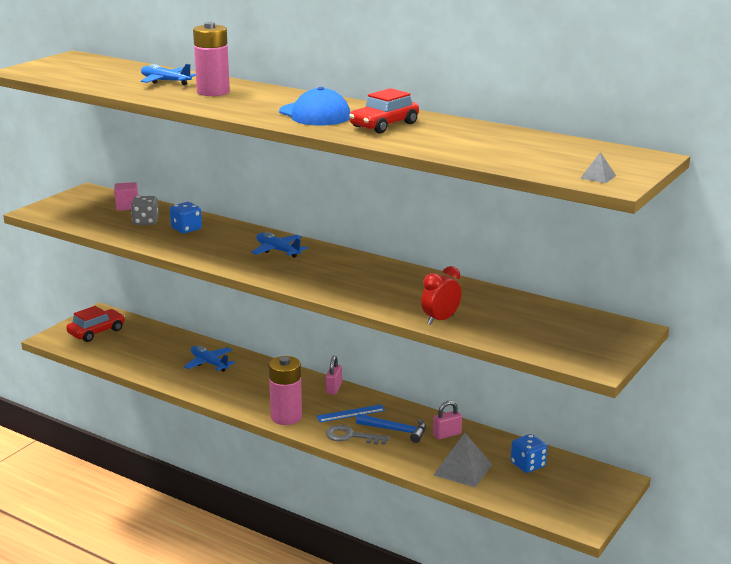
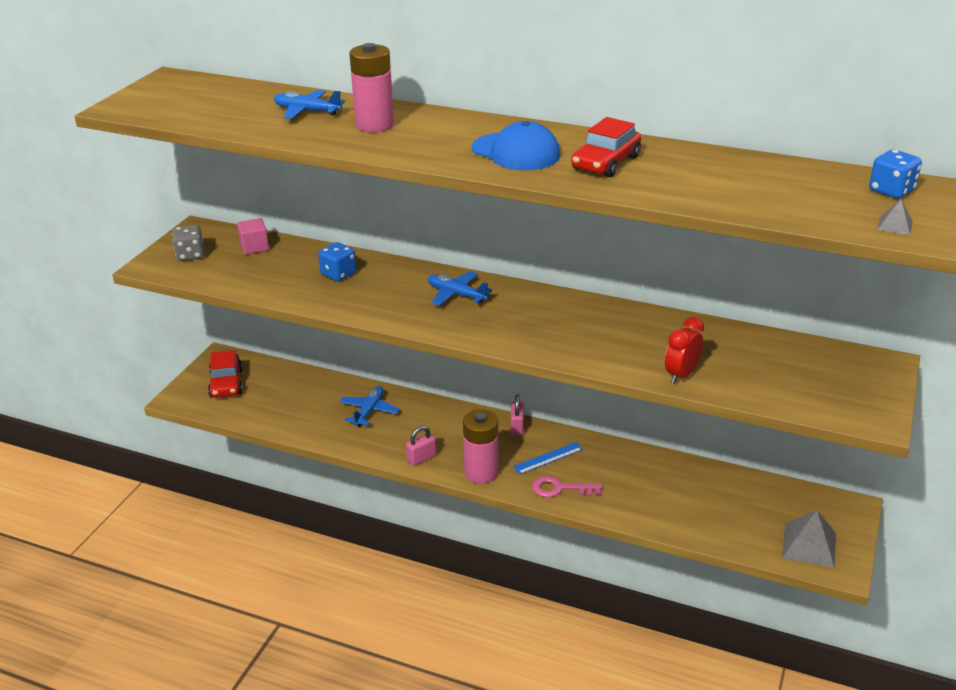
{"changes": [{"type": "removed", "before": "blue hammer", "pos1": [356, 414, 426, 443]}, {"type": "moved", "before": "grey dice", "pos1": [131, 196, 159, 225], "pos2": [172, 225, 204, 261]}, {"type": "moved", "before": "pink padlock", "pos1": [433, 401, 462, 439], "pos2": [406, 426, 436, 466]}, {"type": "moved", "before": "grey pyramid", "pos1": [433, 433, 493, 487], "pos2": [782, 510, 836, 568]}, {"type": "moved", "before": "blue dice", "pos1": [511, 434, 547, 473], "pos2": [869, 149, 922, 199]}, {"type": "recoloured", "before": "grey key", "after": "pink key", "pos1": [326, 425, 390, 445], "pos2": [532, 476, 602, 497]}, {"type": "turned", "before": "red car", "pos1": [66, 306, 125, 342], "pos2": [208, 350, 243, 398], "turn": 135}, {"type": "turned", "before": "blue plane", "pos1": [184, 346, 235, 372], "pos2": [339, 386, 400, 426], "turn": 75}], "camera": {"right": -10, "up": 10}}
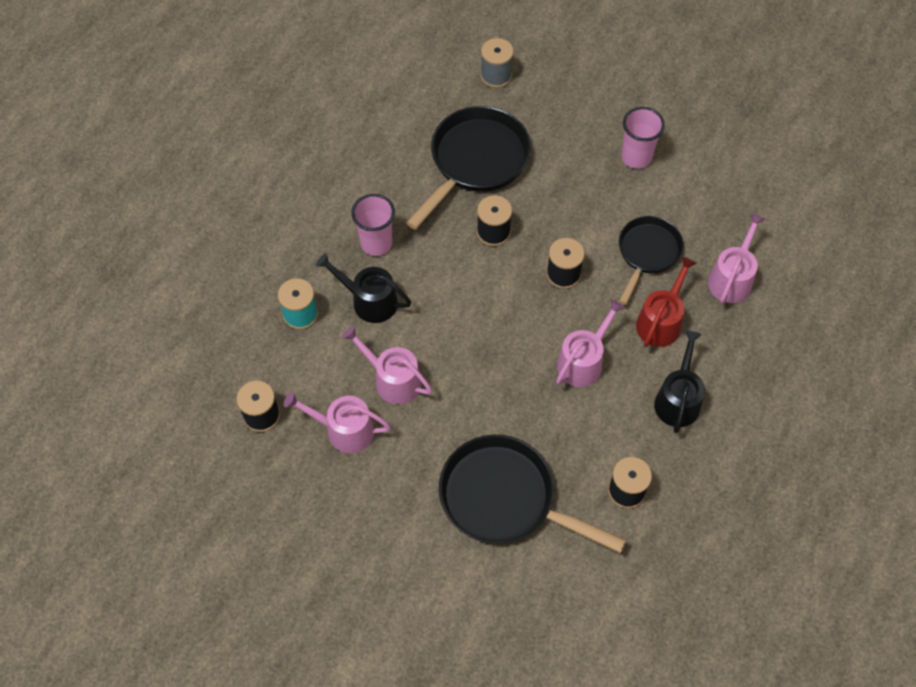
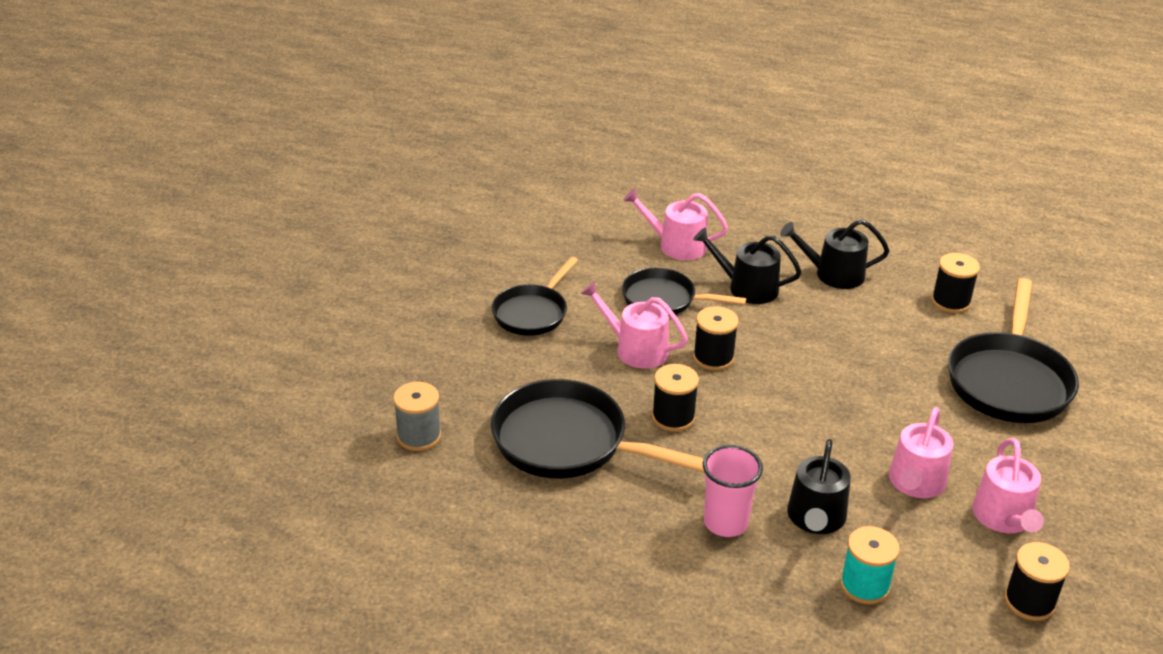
{"changes": [{"type": "moved", "before": "pink watering can", "pos1": [556, 299, 625, 387], "pos2": [581, 281, 688, 369]}, {"type": "replaced", "before": "pink cup", "after": "black pan", "pos1": [621, 107, 665, 169], "pos2": [492, 257, 578, 336]}, {"type": "recoloured", "before": "red watering can", "after": "black watering can", "pos1": [636, 257, 697, 347], "pos2": [693, 227, 802, 304]}], "camera": {"right": -100, "up": -25}}
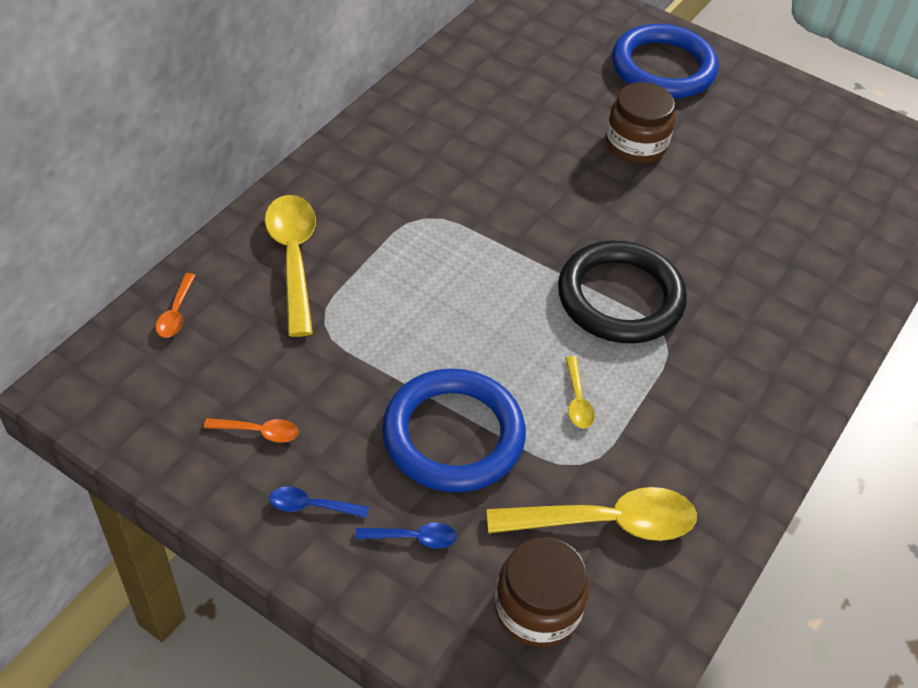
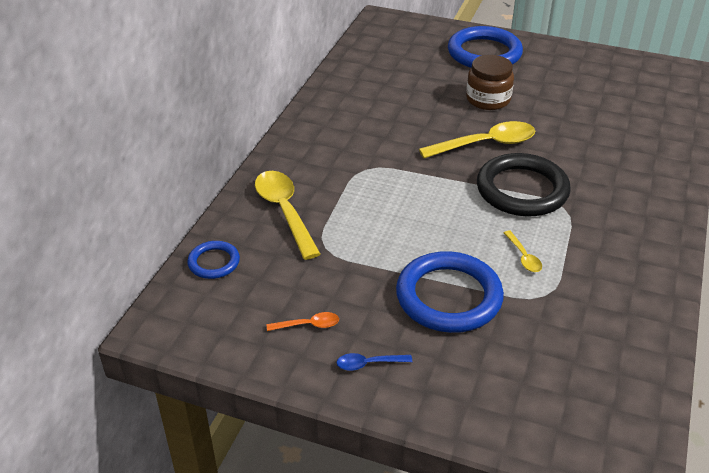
{"changes": [{"type": "removed", "before": "blue spoon", "pos1": [355, 523, 457, 549]}, {"type": "removed", "before": "brown jar", "pos1": [495, 537, 589, 647]}, {"type": "moved", "before": "yellow spoon", "pos1": [487, 487, 697, 541], "pos2": [419, 121, 535, 158]}, {"type": "replaced", "before": "orange spoon", "after": "blue ring", "pos1": [156, 273, 196, 337], "pos2": [187, 241, 240, 279]}], "camera": {"right": -10, "up": -10}}
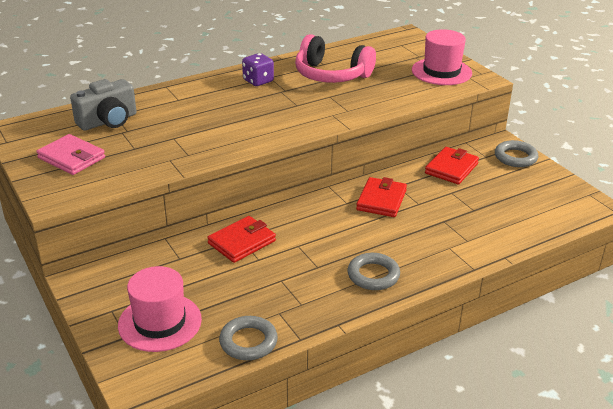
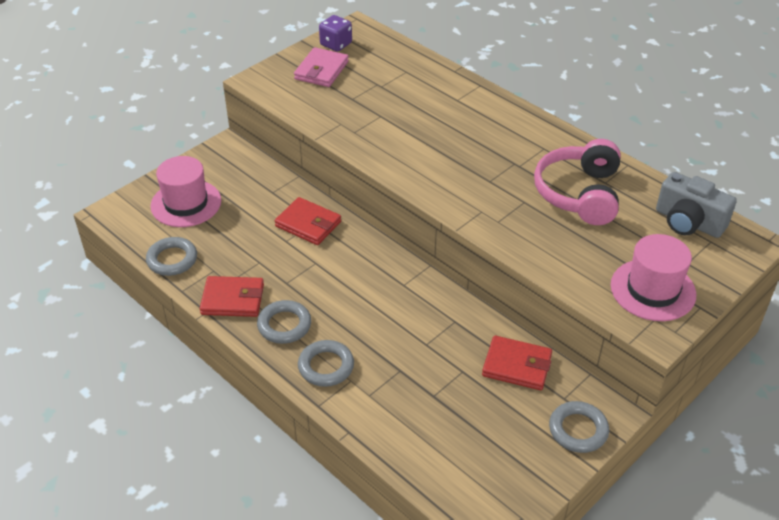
{"changes": [{"type": "added", "after": "grey ring", "pos2": [298, 340, 354, 387]}, {"type": "moved", "before": "grey camera", "pos1": [70, 79, 137, 131], "pos2": [656, 172, 737, 238]}, {"type": "moved", "before": "purple dice", "pos1": [242, 53, 274, 86], "pos2": [319, 15, 352, 52]}, {"type": "moved", "before": "red wallet", "pos1": [356, 177, 407, 217], "pos2": [200, 276, 264, 317]}], "camera": {"right": 75, "up": 10}}
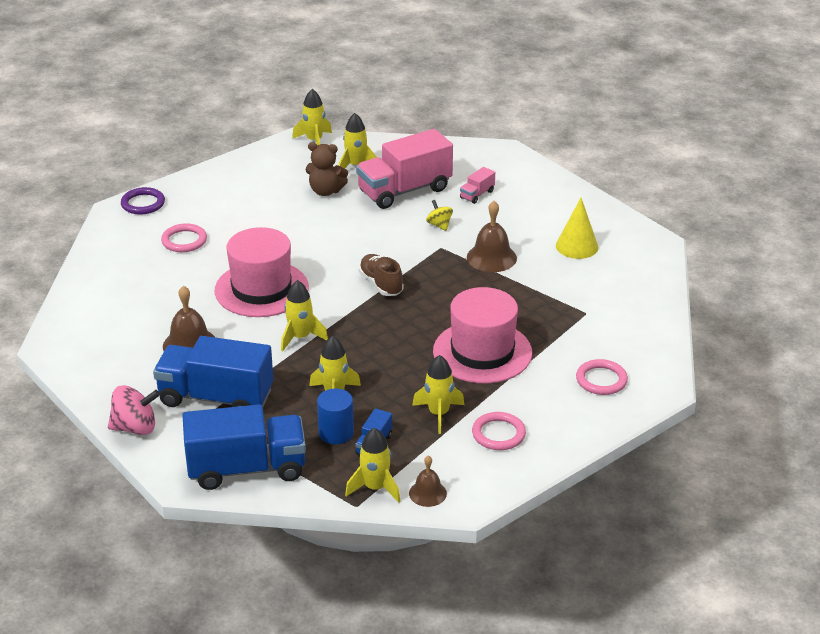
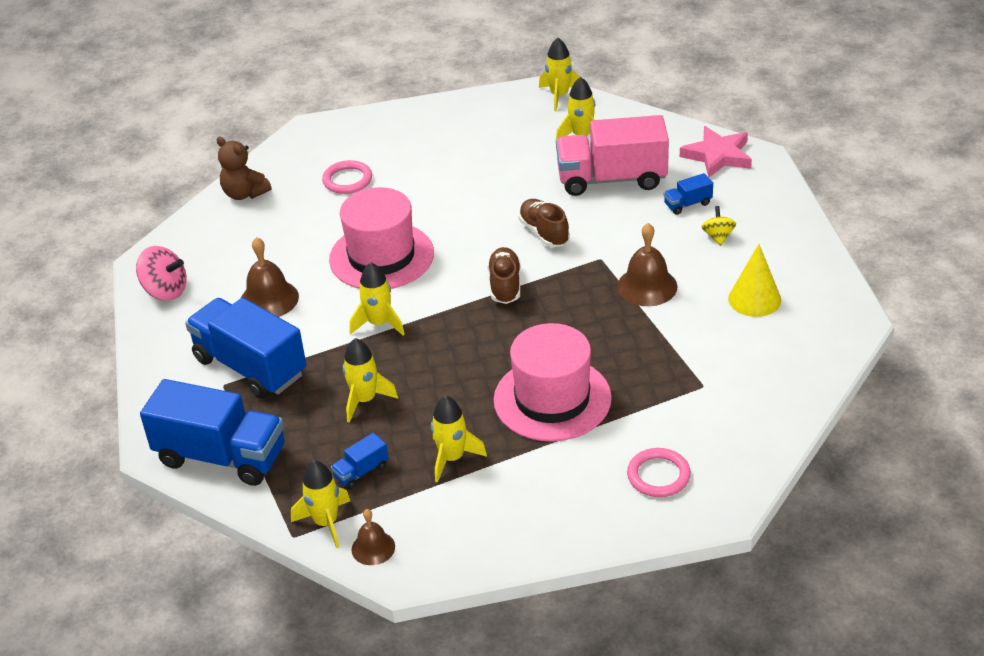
{"changes": [{"type": "removed", "before": "purple ring", "pos1": [121, 187, 165, 215]}, {"type": "removed", "before": "blue cylinder", "pos1": [317, 388, 354, 444]}, {"type": "removed", "before": "pink ring", "pos1": [472, 412, 526, 450]}, {"type": "added", "after": "brown shoe", "pos2": [518, 199, 570, 247]}, {"type": "added", "after": "pink star", "pos2": [680, 126, 752, 177]}, {"type": "moved", "before": "pink spinning top", "pos1": [108, 385, 160, 435], "pos2": [136, 246, 187, 301]}, {"type": "moved", "before": "brown teddy bear", "pos1": [305, 142, 348, 196], "pos2": [216, 137, 271, 200]}, {"type": "moved", "before": "yellow spinning top", "pos1": [426, 200, 453, 231], "pos2": [702, 206, 736, 246]}, {"type": "recoloured", "before": "pink truck", "after": "blue truck", "pos1": [460, 167, 495, 204], "pos2": [664, 173, 713, 215]}], "camera": {"right": 30, "up": 5}}
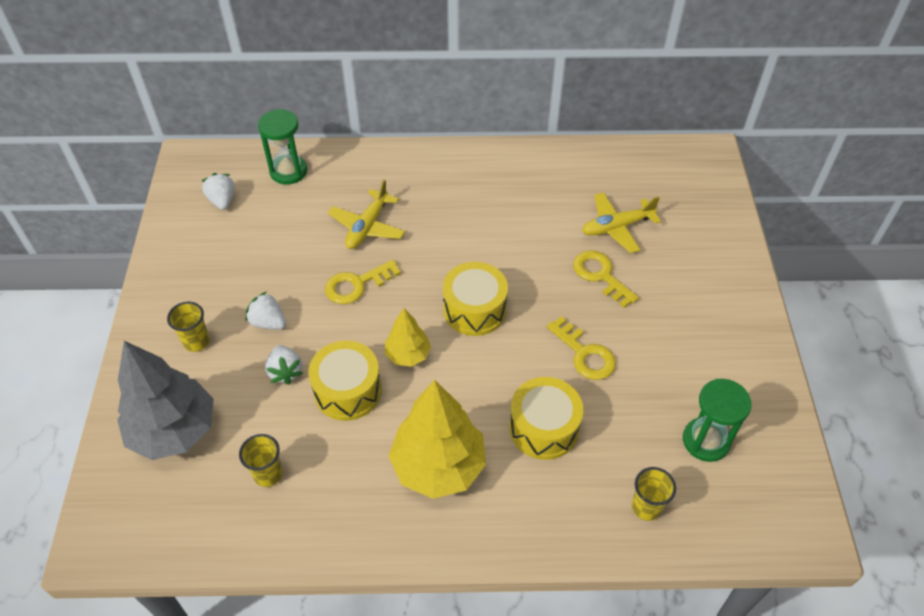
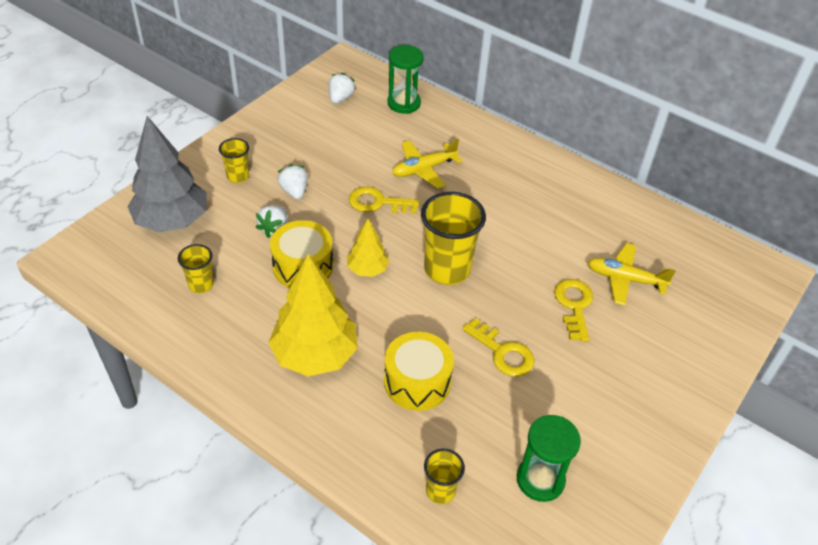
{"changes": [{"type": "replaced", "before": "yellow drum", "after": "yellow cup", "pos1": [443, 262, 508, 336], "pos2": [421, 192, 486, 285]}, {"type": "turned", "before": "yellow key", "pos1": [547, 316, 616, 380], "pos2": [462, 318, 535, 377], "turn": -45}], "camera": {"right": 35, "up": -5}}
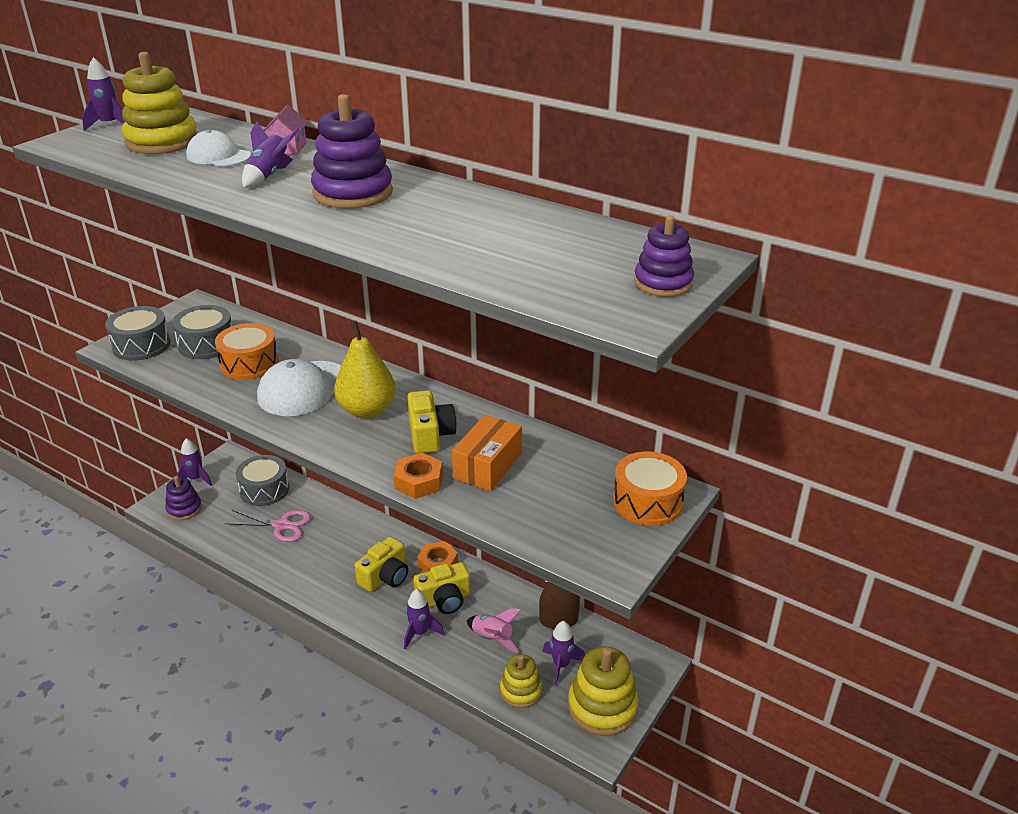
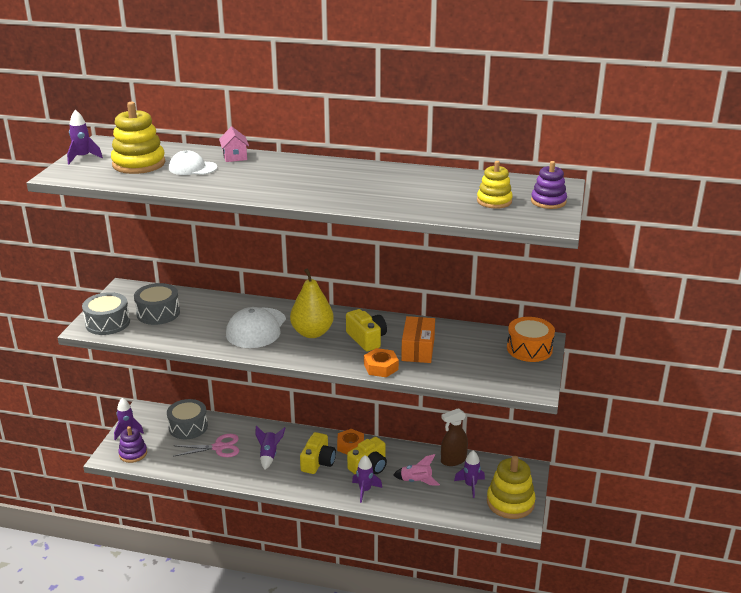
{"changes": [{"type": "removed", "before": "orange drum", "pos1": [215, 323, 279, 380]}, {"type": "removed", "before": "purple stacking toy", "pos1": [311, 94, 393, 209]}, {"type": "moved", "before": "purple rocket", "pos1": [242, 122, 299, 188], "pos2": [255, 426, 285, 470]}, {"type": "moved", "before": "yellow stacking toy", "pos1": [500, 654, 542, 708], "pos2": [477, 161, 513, 209]}], "camera": {"right": -20, "up": -5}}
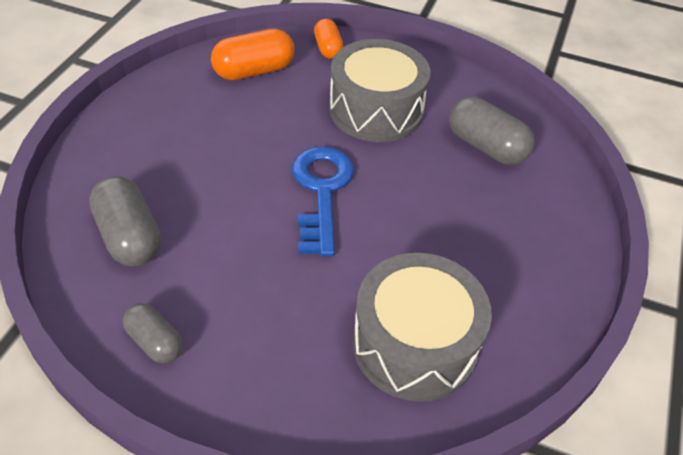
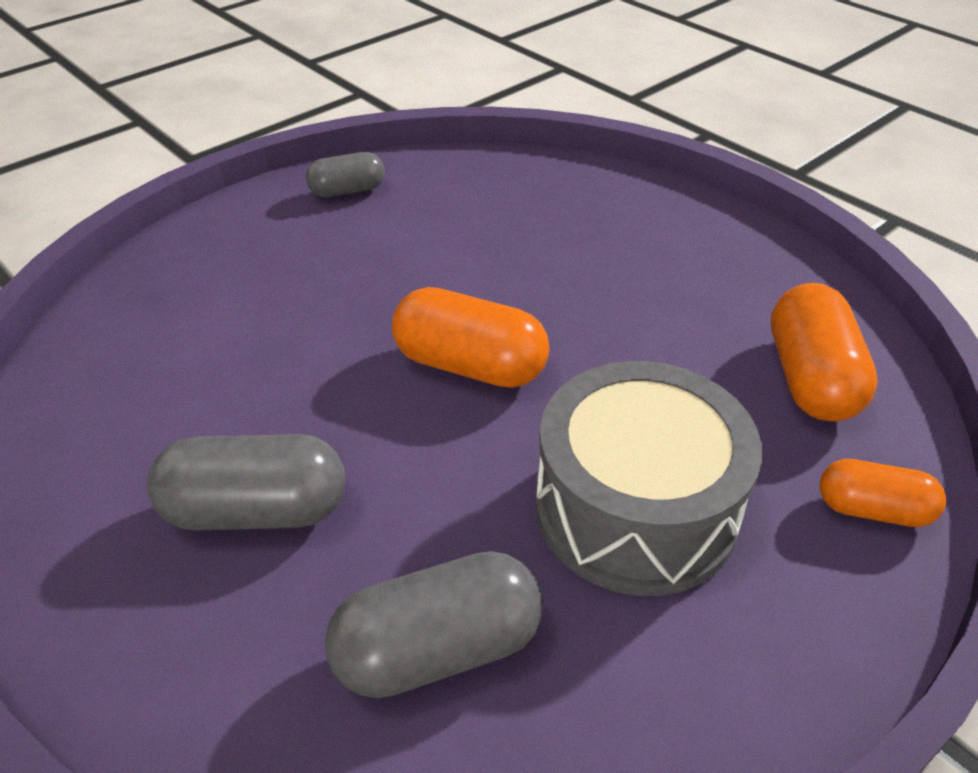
{"changes": [{"type": "removed", "before": "grey drum", "pos1": [352, 253, 492, 402]}, {"type": "moved", "before": "grey capsule", "pos1": [89, 176, 161, 266], "pos2": [147, 434, 345, 531]}, {"type": "replaced", "before": "blue key", "after": "orange capsule", "pos1": [292, 146, 354, 256], "pos2": [392, 287, 549, 388]}], "camera": {"right": 120, "up": -5}}
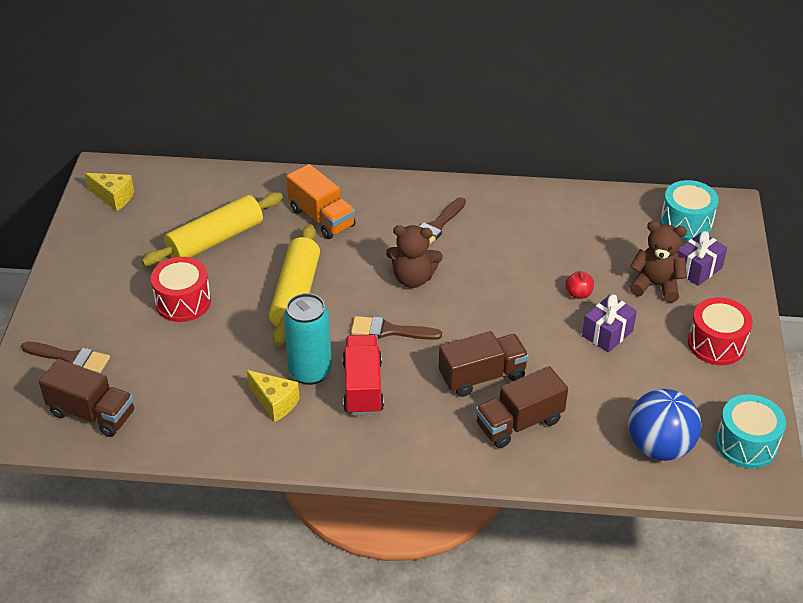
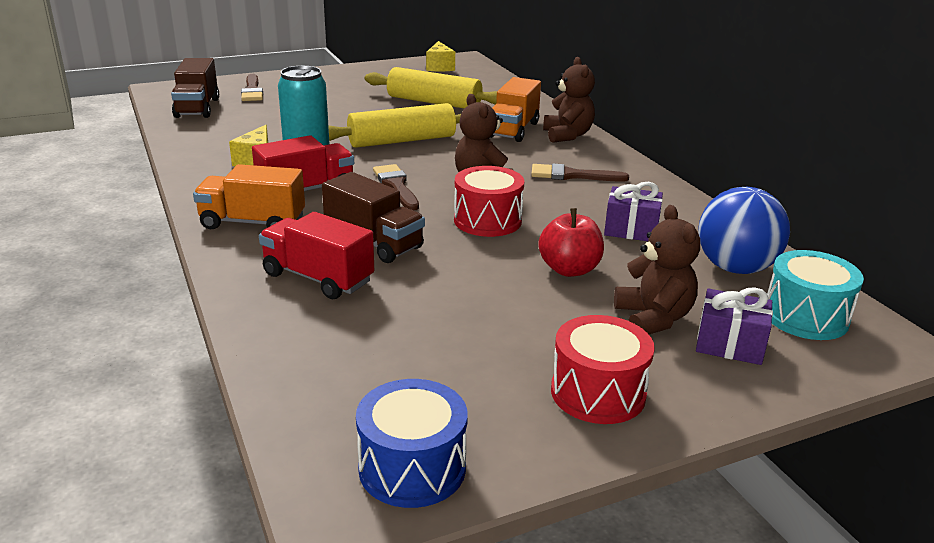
{"changes": [{"type": "added", "after": "orange truck", "pos2": [193, 164, 305, 229]}, {"type": "added", "after": "brown teddy bear", "pos2": [543, 57, 595, 143]}, {"type": "moved", "before": "red drum", "pos1": [151, 257, 211, 322], "pos2": [454, 166, 524, 237]}, {"type": "moved", "before": "purple gift", "pos1": [582, 294, 637, 353], "pos2": [604, 182, 663, 241]}, {"type": "moved", "before": "blue ball", "pos1": [628, 389, 701, 461], "pos2": [698, 187, 790, 274]}, {"type": "recoloured", "before": "brown truck", "after": "red truck", "pos1": [476, 366, 568, 448], "pos2": [259, 212, 374, 299]}, {"type": "recoloured", "before": "turquoise drum", "after": "blue drum", "pos1": [716, 394, 786, 469], "pos2": [356, 379, 468, 508]}, {"type": "resized", "before": "red apple", "pos1": [565, 271, 594, 299], "pos2": [538, 208, 604, 277], "scale": 1.65}], "camera": {"right": 60, "up": -15}}
